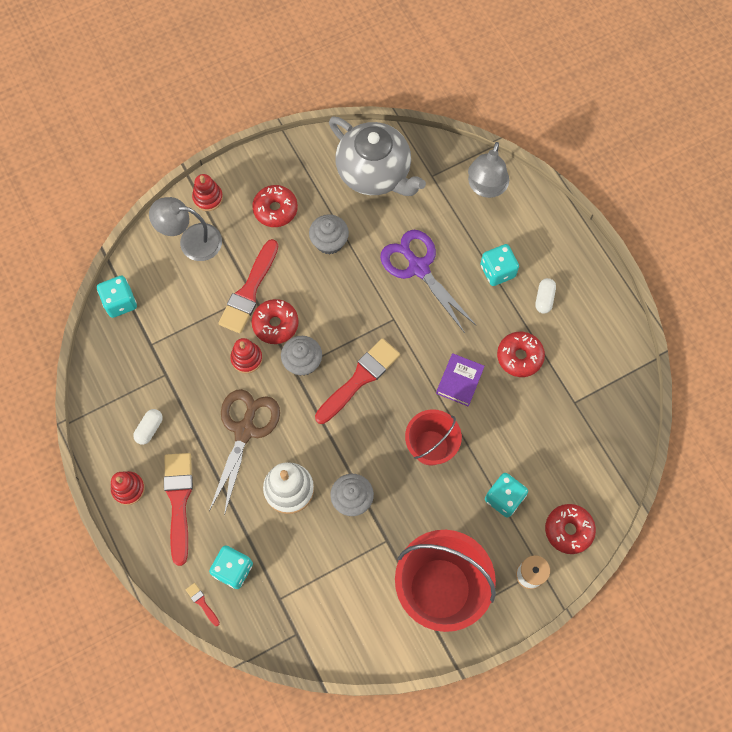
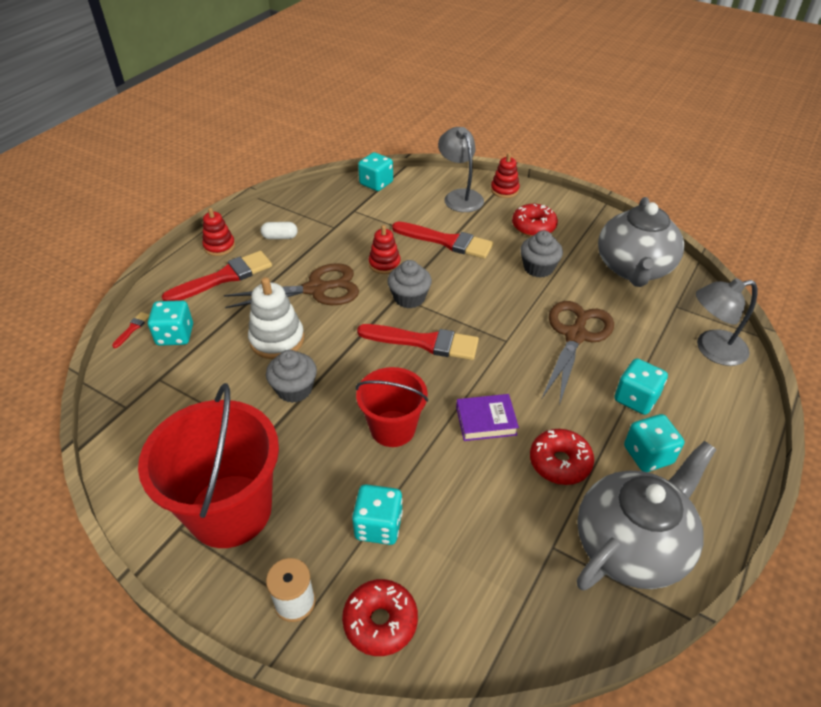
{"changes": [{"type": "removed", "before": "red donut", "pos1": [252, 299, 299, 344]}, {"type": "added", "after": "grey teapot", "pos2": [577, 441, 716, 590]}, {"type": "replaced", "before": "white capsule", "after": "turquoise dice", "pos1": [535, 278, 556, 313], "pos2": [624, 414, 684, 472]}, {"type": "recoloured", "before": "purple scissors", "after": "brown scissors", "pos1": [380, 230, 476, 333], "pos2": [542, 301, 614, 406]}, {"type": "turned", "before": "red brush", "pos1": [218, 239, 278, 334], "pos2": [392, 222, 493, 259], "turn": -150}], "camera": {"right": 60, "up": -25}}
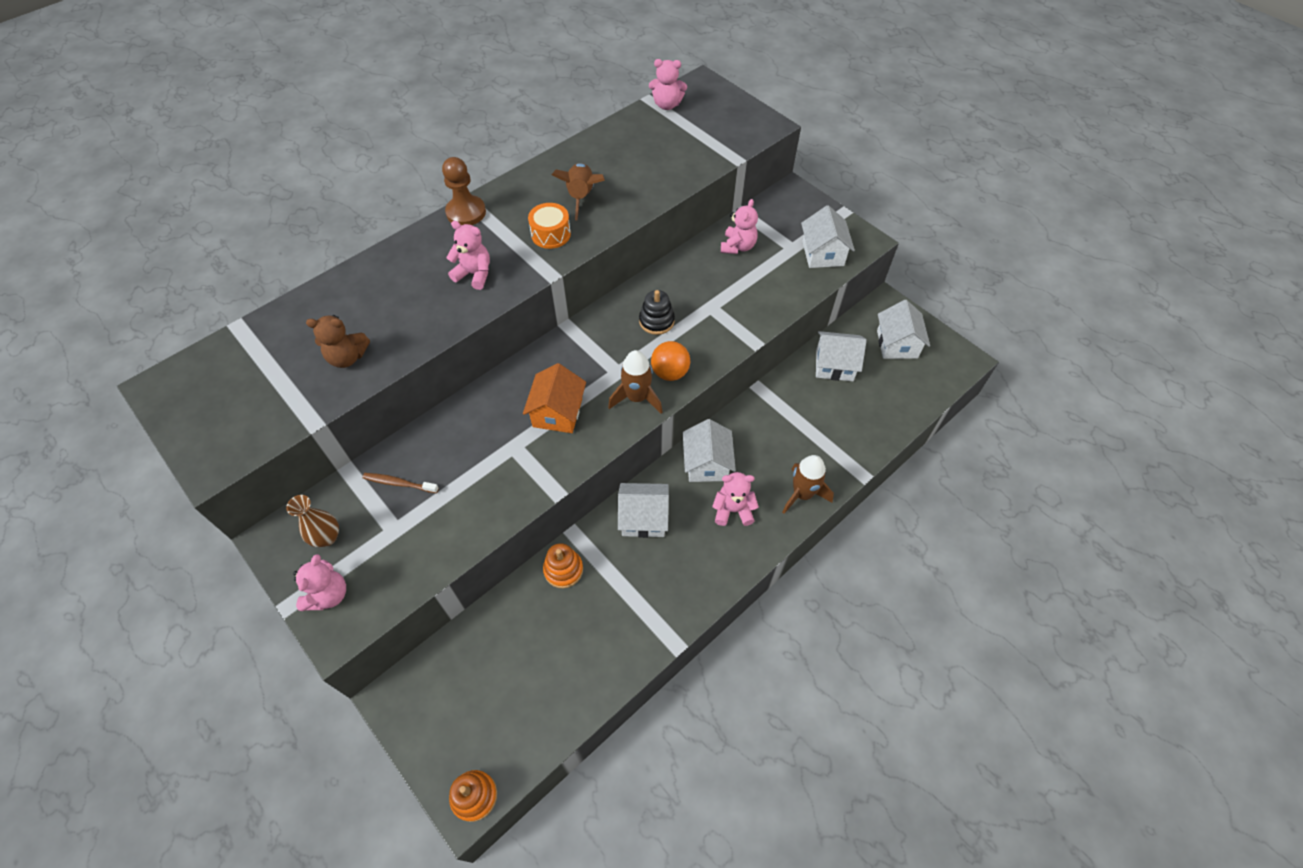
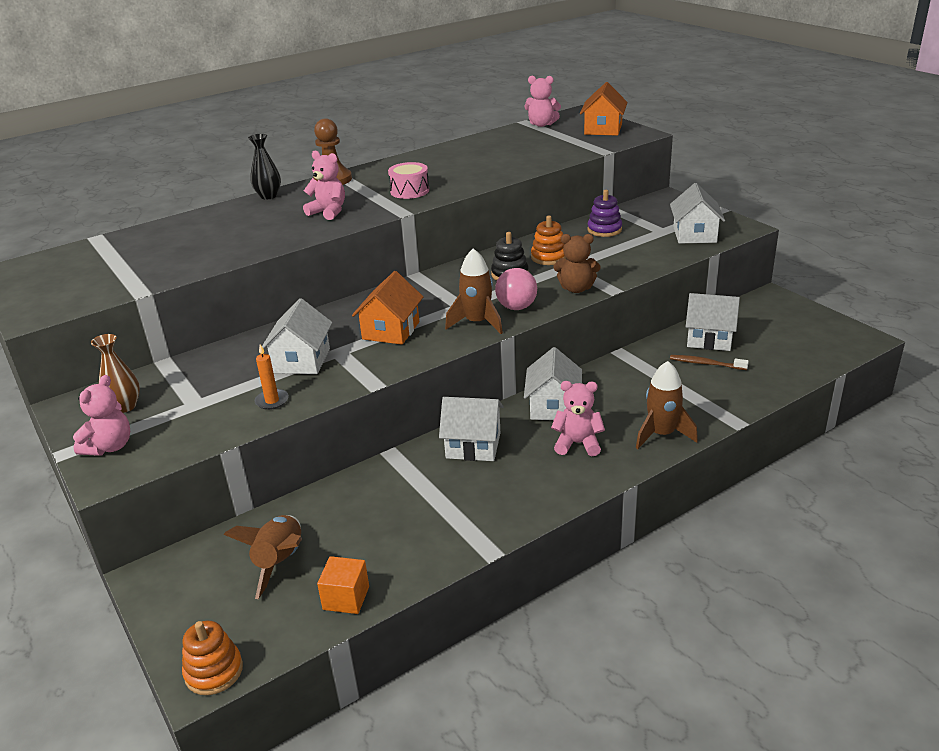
{"changes": [{"type": "added", "after": "black vase", "pos2": [248, 134, 281, 200]}, {"type": "added", "after": "orange candle", "pos2": [255, 344, 289, 410]}, {"type": "added", "after": "orange cube", "pos2": [317, 556, 369, 614]}, {"type": "added", "after": "orange house", "pos2": [580, 82, 628, 135]}, {"type": "moved", "before": "brown teddy bear", "pos1": [306, 315, 370, 368], "pos2": [553, 234, 600, 293]}, {"type": "moved", "before": "brown toothbrush", "pos1": [362, 473, 439, 493], "pos2": [670, 355, 749, 370]}, {"type": "moved", "before": "orange stacking toy", "pos1": [543, 543, 583, 588], "pos2": [531, 216, 566, 265]}, {"type": "moved", "before": "brown rocket", "pos1": [552, 163, 605, 221], "pos2": [223, 515, 302, 599]}, {"type": "moved", "before": "white house", "pos1": [877, 300, 930, 359], "pos2": [262, 298, 333, 374]}, {"type": "replaced", "before": "pink teddy bear", "after": "purple stacking toy", "pos1": [721, 199, 758, 254], "pos2": [587, 190, 622, 237]}, {"type": "recoloured", "before": "orange drum", "after": "pink drum", "pos1": [528, 203, 571, 249], "pos2": [388, 162, 429, 199]}, {"type": "recoloured", "before": "orange ball", "after": "pink ball", "pos1": [651, 341, 690, 381], "pos2": [495, 268, 537, 310]}], "camera": {"right": 10, "up": -25}}
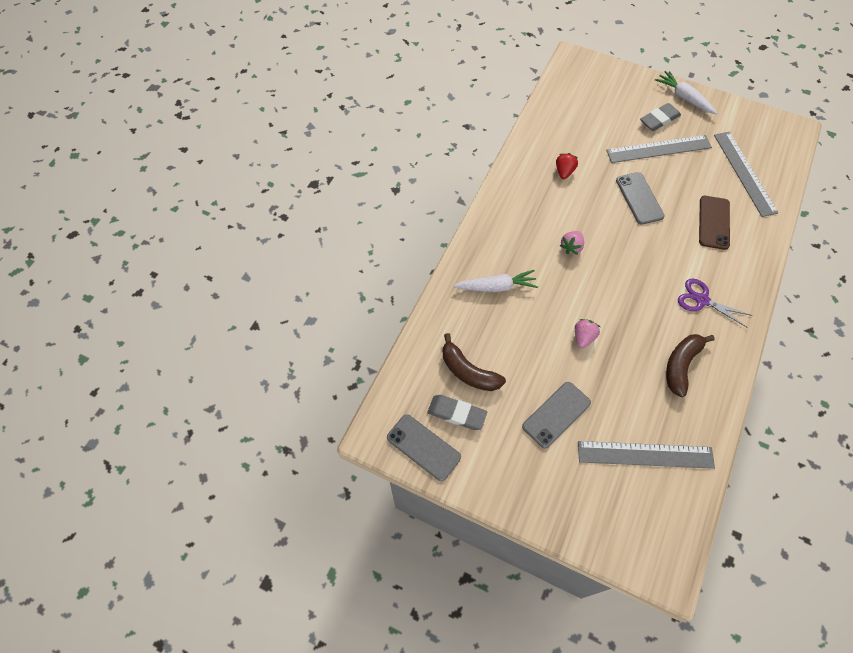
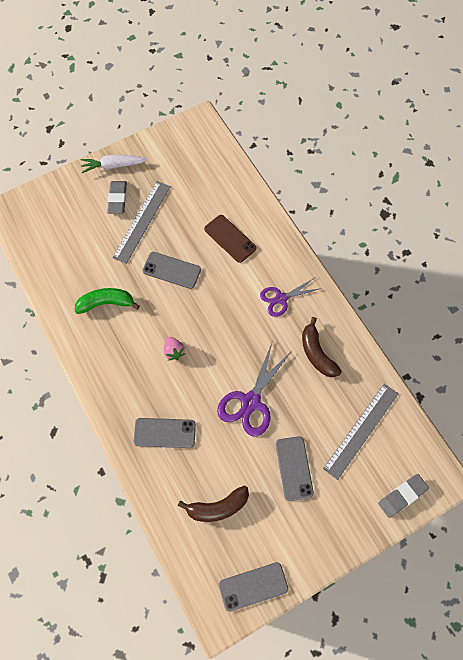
{"changes": [{"type": "removed", "before": "grey ruler", "pos1": [714, 132, 778, 217]}, {"type": "moved", "before": "grey eraser", "pos1": [427, 395, 487, 430], "pos2": [378, 474, 429, 518]}, {"type": "replaced", "before": "white carrot", "after": "grey phone", "pos1": [453, 270, 538, 292], "pos2": [134, 418, 196, 448]}, {"type": "replaced", "before": "red strawberry", "after": "green banana", "pos1": [556, 153, 578, 179], "pos2": [75, 288, 140, 314]}, {"type": "replaced", "before": "pink strawberry", "after": "purple scissors", "pos1": [575, 319, 600, 348], "pos2": [217, 343, 292, 436]}], "camera": {"right": -55, "up": 5}}
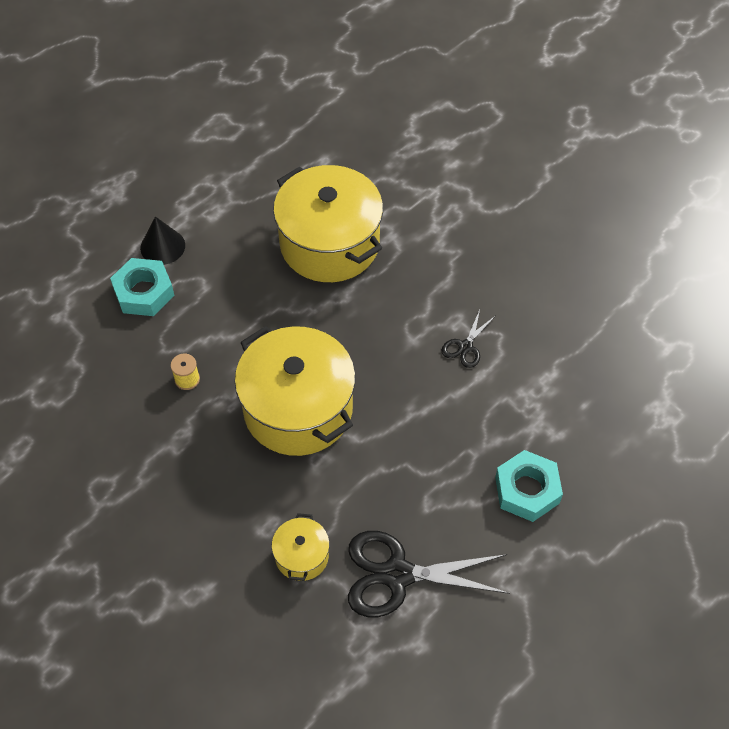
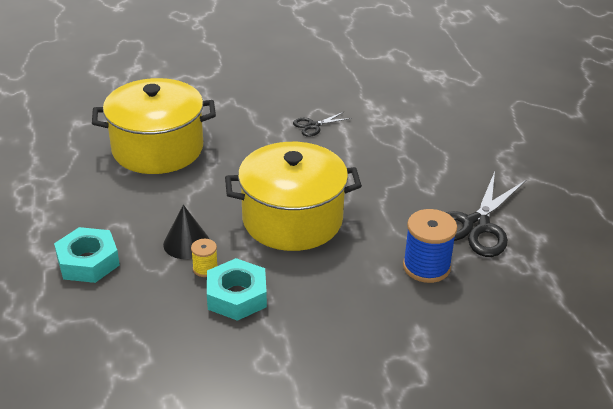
{"changes": [{"type": "moved", "before": "black cone", "pos1": [140, 216, 185, 265], "pos2": [163, 205, 209, 259]}, {"type": "moved", "before": "turquoise nut", "pos1": [495, 450, 563, 522], "pos2": [207, 258, 267, 321]}, {"type": "replaced", "before": "yellow pot", "after": "blue spool", "pos1": [272, 513, 330, 581], "pos2": [403, 209, 457, 283]}, {"type": "turned", "before": "black scissors", "pos1": [441, 310, 495, 368], "pos2": [293, 112, 352, 137], "turn": 90}], "camera": {"right": -60, "up": -20}}
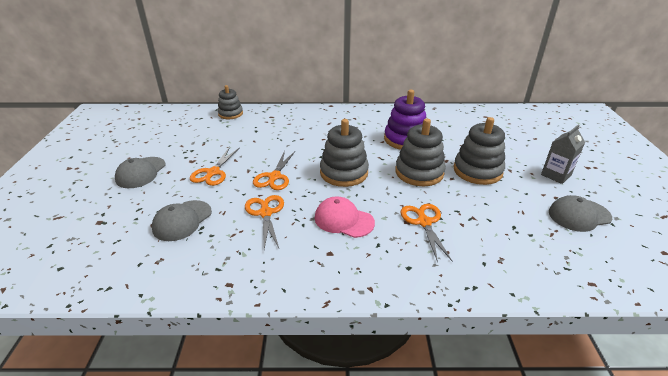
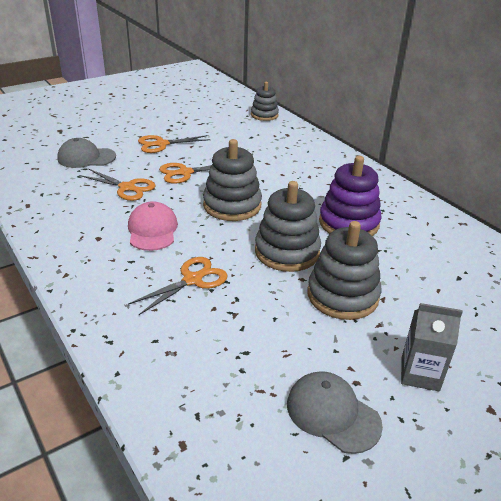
{"changes": [{"type": "removed", "before": "grey cap", "pos1": [115, 157, 166, 188]}, {"type": "turned", "before": "orange scissors", "pos1": [245, 195, 284, 249], "pos2": [80, 169, 156, 201], "turn": 75}], "camera": {"right": 55, "up": 0}}
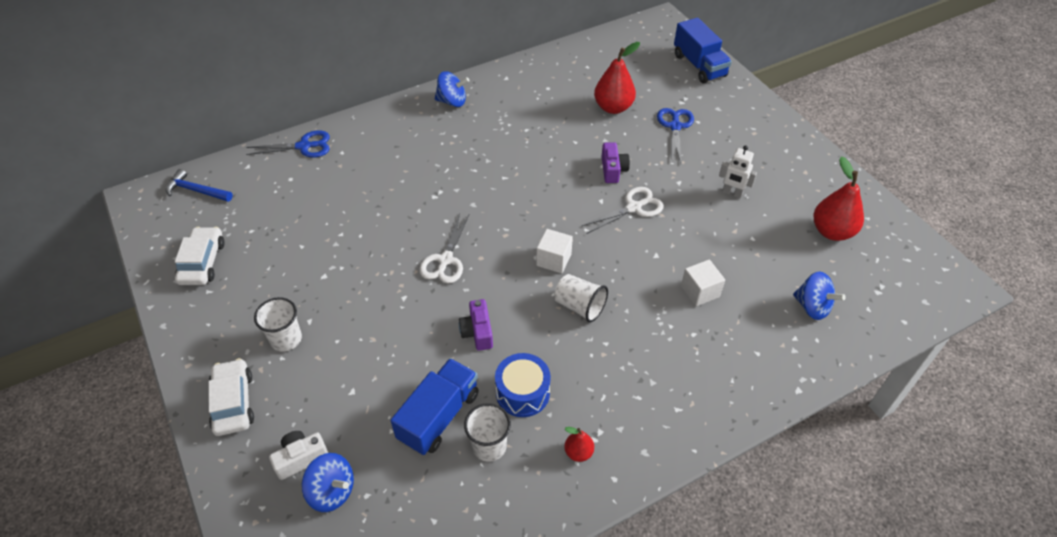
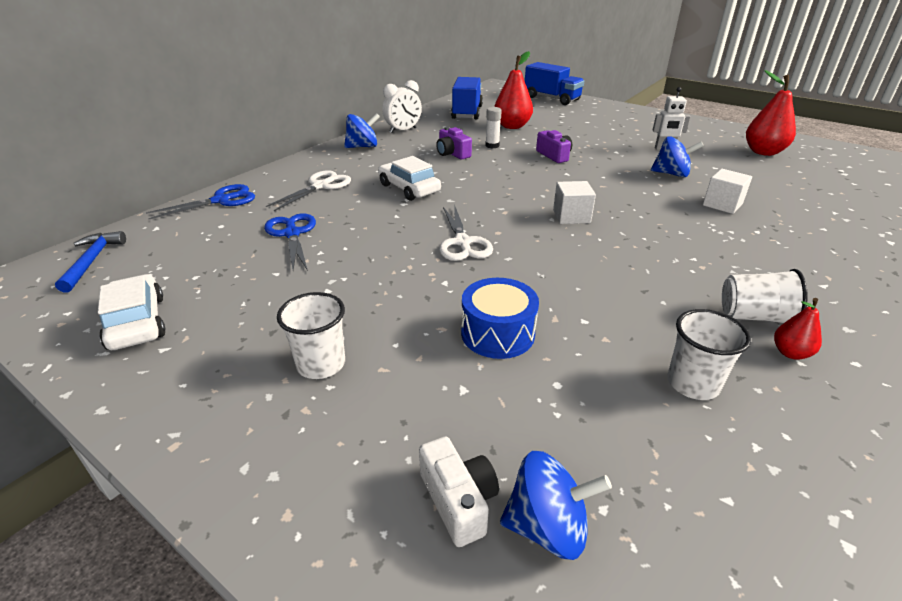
{"changes": [{"type": "added", "after": "white clock", "pos2": [382, 80, 422, 133]}, {"type": "added", "after": "white glue stick", "pos2": [485, 107, 502, 149]}, {"type": "moved", "before": "white car", "pos1": [208, 358, 254, 436], "pos2": [378, 156, 441, 201]}, {"type": "moved", "before": "blue truck", "pos1": [391, 358, 479, 455], "pos2": [451, 77, 483, 120]}, {"type": "moved", "before": "purple camera", "pos1": [459, 299, 493, 351], "pos2": [436, 127, 472, 159]}, {"type": "moved", "before": "blue drum", "pos1": [495, 353, 551, 417], "pos2": [461, 278, 539, 359]}, {"type": "moved", "before": "white cup", "pos1": [554, 274, 608, 323], "pos2": [722, 269, 808, 323]}, {"type": "moved", "before": "white scissors", "pos1": [582, 187, 664, 234], "pos2": [266, 170, 351, 211]}, {"type": "moved", "before": "blue scissors", "pos1": [657, 108, 694, 163], "pos2": [264, 213, 316, 271]}, {"type": "moved", "before": "blue spinning top", "pos1": [793, 272, 846, 320], "pos2": [651, 136, 704, 178]}, {"type": "turned", "before": "blue hammer", "pos1": [166, 169, 233, 202], "pos2": [55, 231, 126, 293], "turn": 90}, {"type": "turned", "before": "white camera", "pos1": [269, 431, 328, 480], "pos2": [419, 437, 499, 547], "turn": 120}], "camera": {"right": -25, "up": -15}}
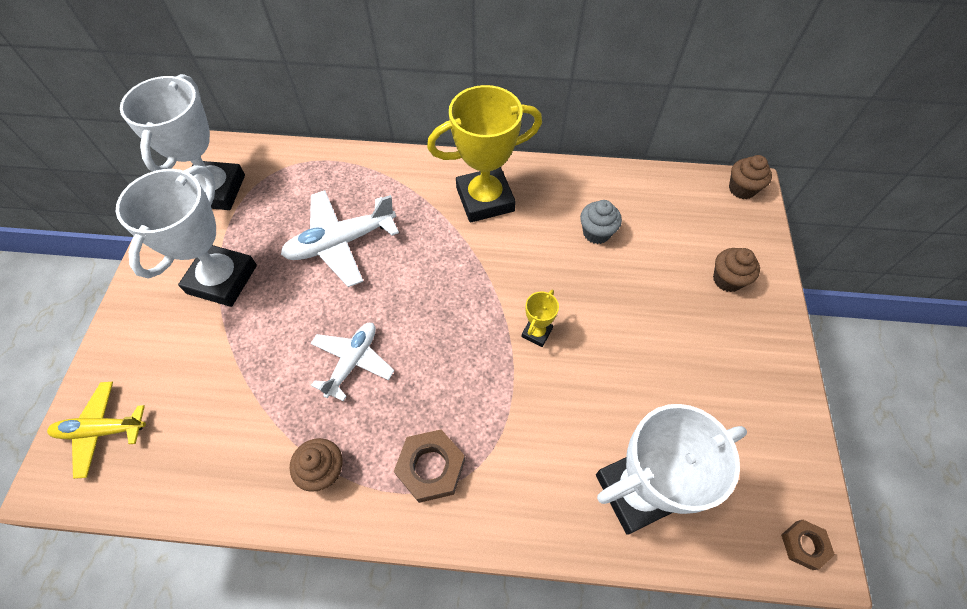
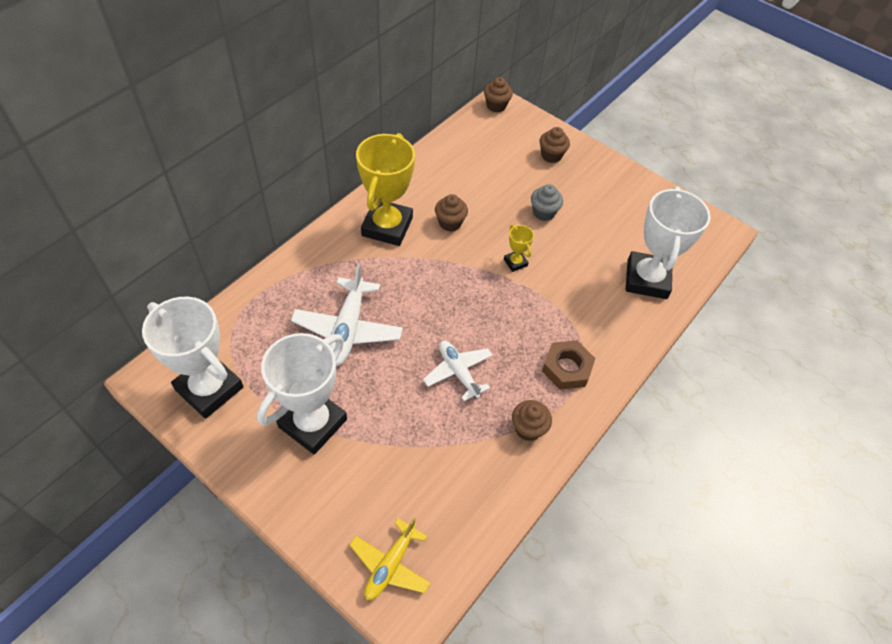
{"changes": [{"type": "removed", "before": "brown nut", "pos1": [781, 520, 835, 570]}, {"type": "added", "after": "brown cupcake", "pos2": [435, 194, 468, 232]}, {"type": "moved", "before": "grey cupcake", "pos1": [580, 200, 622, 244], "pos2": [531, 184, 563, 221]}, {"type": "turned", "before": "white trophy", "pos1": [116, 165, 257, 307], "pos2": [257, 333, 347, 455], "turn": 75}], "camera": {"right": -60, "up": -5}}
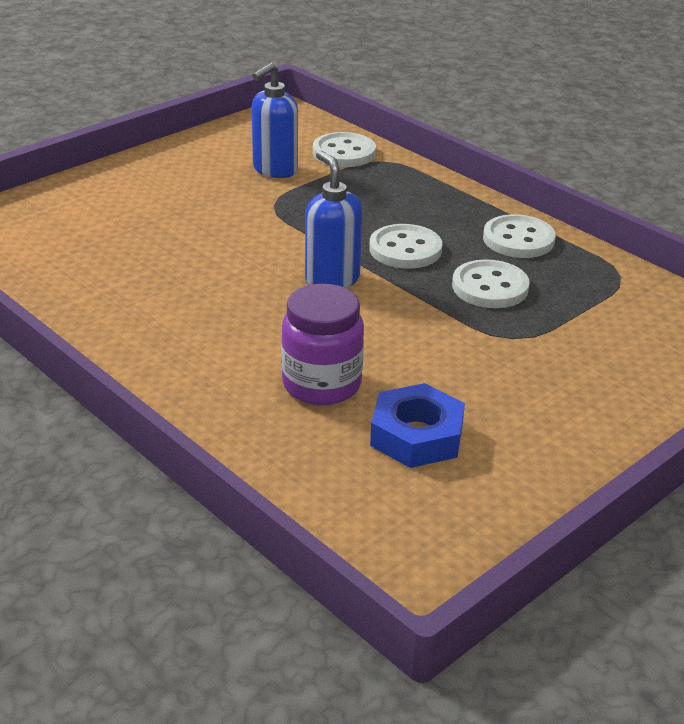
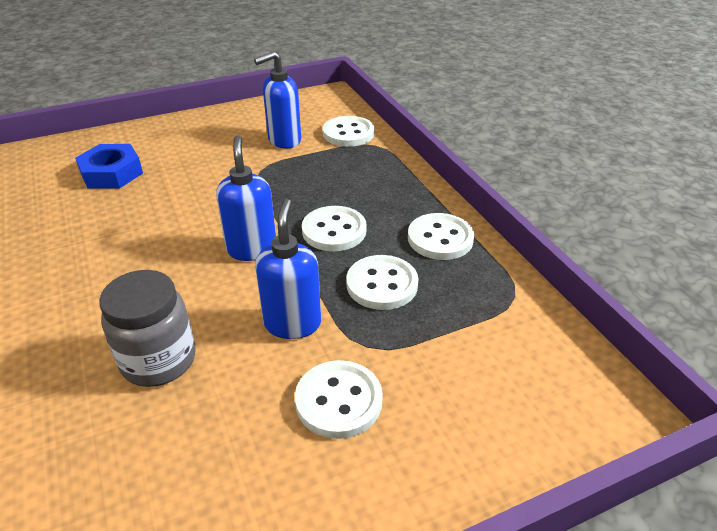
{"changes": [{"type": "added", "after": "blue soap dispenser", "pos2": [255, 199, 321, 339]}, {"type": "added", "after": "white button", "pos2": [295, 360, 383, 439]}, {"type": "moved", "before": "blue nut", "pos1": [370, 383, 465, 468], "pos2": [75, 144, 143, 189]}, {"type": "recoloured", "before": "purple jar", "after": "grey jar", "pos1": [281, 284, 364, 405], "pos2": [99, 270, 196, 387]}], "camera": {"right": 20, "up": 5}}
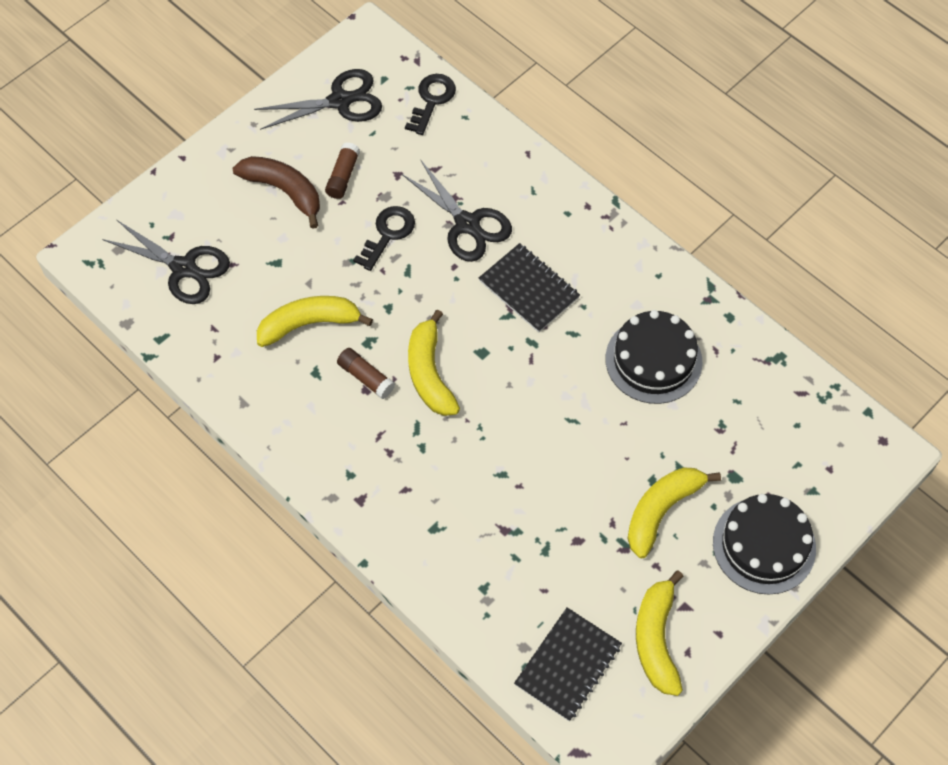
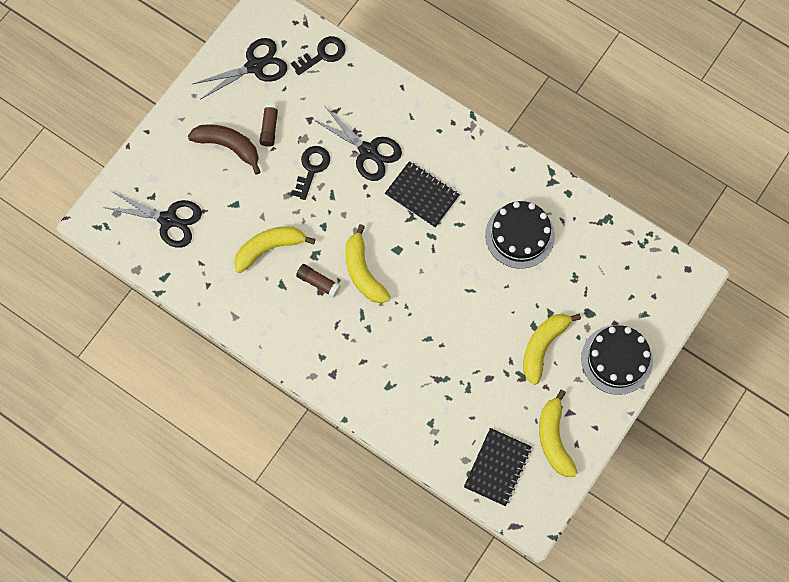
{"changes": [{"type": "turned", "before": "black key", "pos1": [405, 74, 456, 135], "pos2": [291, 36, 346, 75], "turn": 45}], "camera": {"right": -10, "up": 10}}
